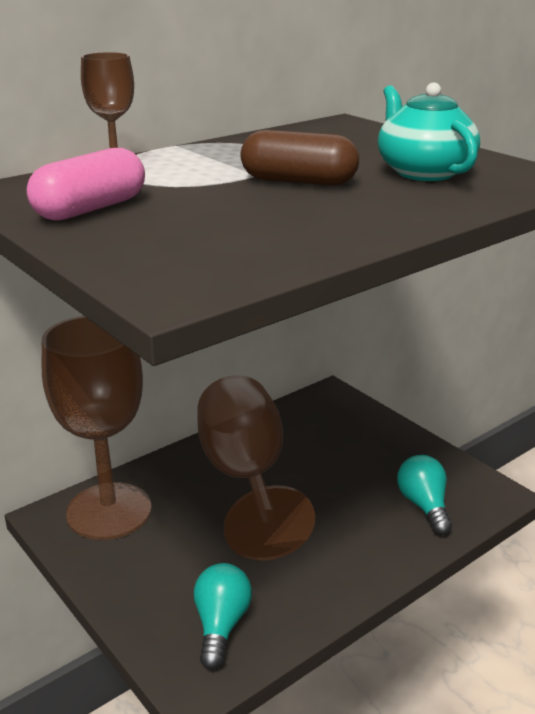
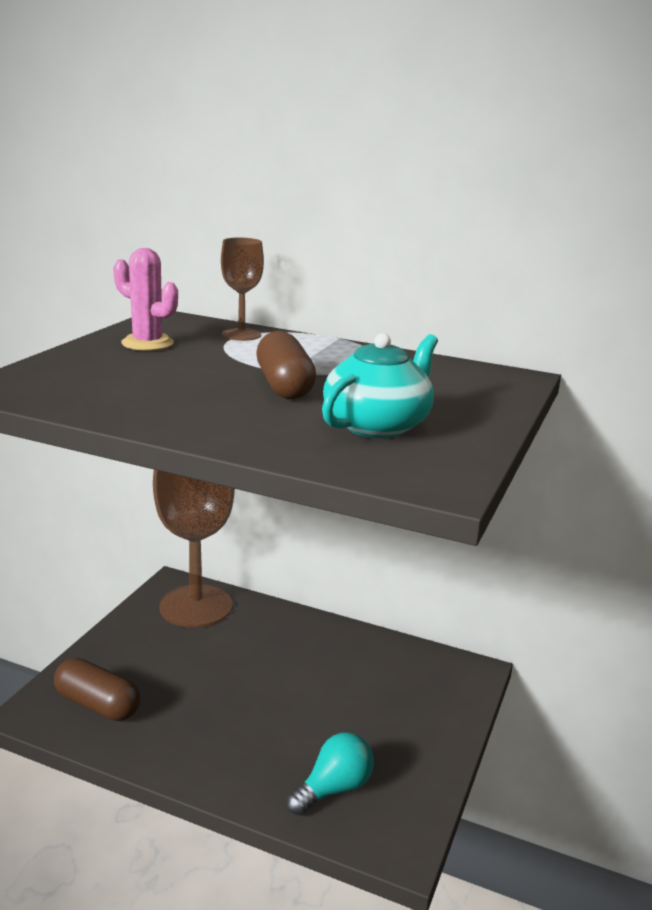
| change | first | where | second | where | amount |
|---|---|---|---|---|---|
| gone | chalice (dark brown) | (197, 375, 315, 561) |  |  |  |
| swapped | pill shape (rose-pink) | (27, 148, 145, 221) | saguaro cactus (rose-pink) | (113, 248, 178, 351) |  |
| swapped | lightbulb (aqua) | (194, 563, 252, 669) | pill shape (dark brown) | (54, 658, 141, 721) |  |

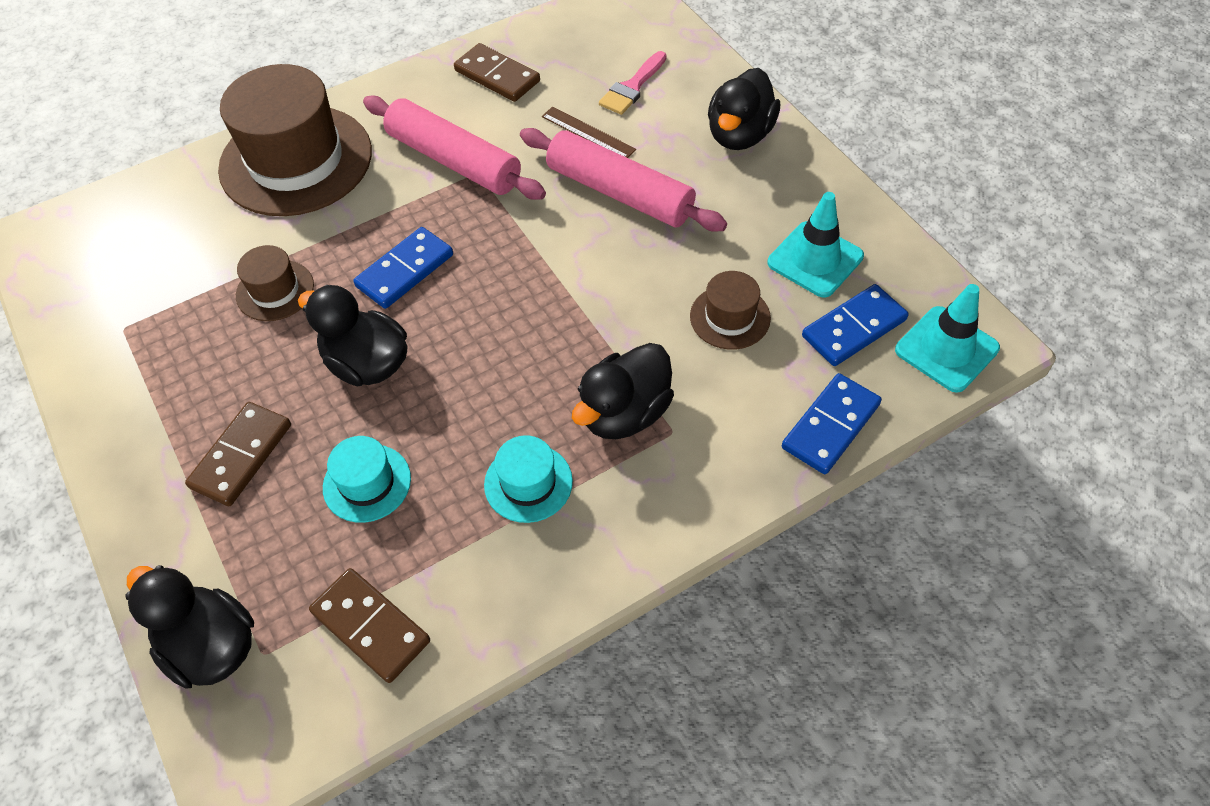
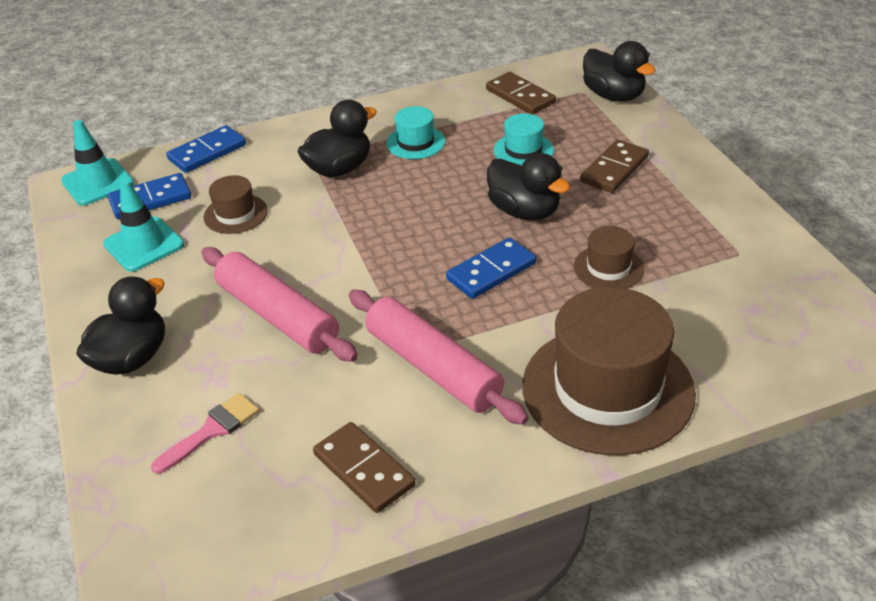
| change | first | where | second | where | amount |
|---|---|---|---|---|---|
| gone | ruler (dark brown) | (542, 107, 636, 158) |  |  |  |

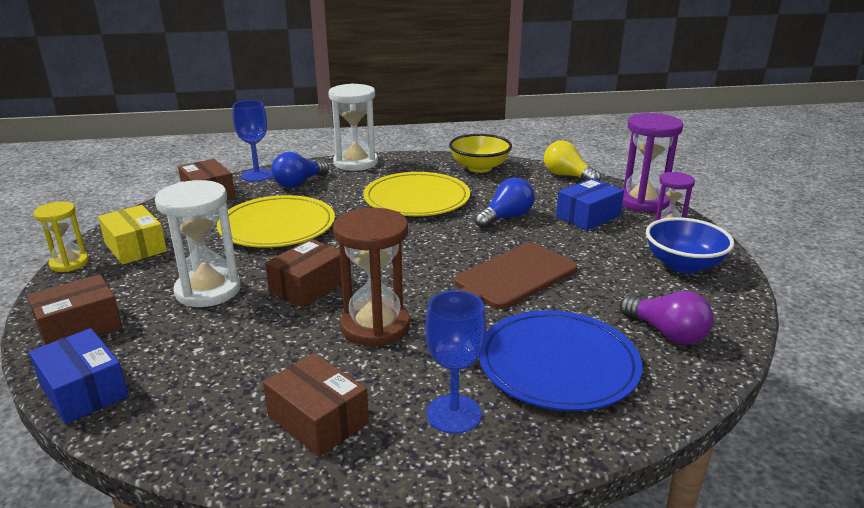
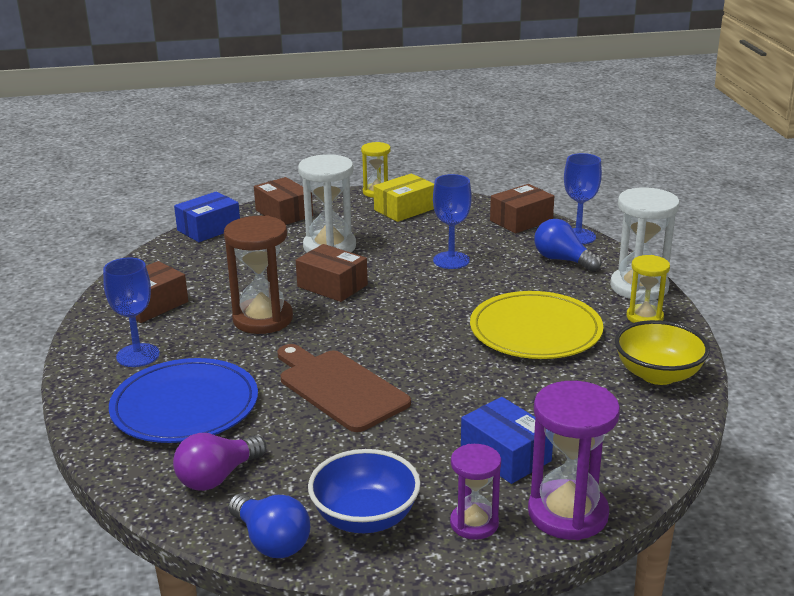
| change | first | where | second | where | amount |
|---|---|---|---|---|---|
| gone | lightbulb (yellow) | (544, 140, 601, 181) |  |  |  |
| new |  |  | hourglass (yellow) | (627, 255, 670, 323) |  |
| shifted | lightbulb (royal blue) | (475, 178, 535, 228) |  | (228, 493, 310, 558) |  |
| swapped | dinner plate (yellow) | (217, 195, 335, 248) | chalice (royal blue) | (433, 174, 472, 269) |  |

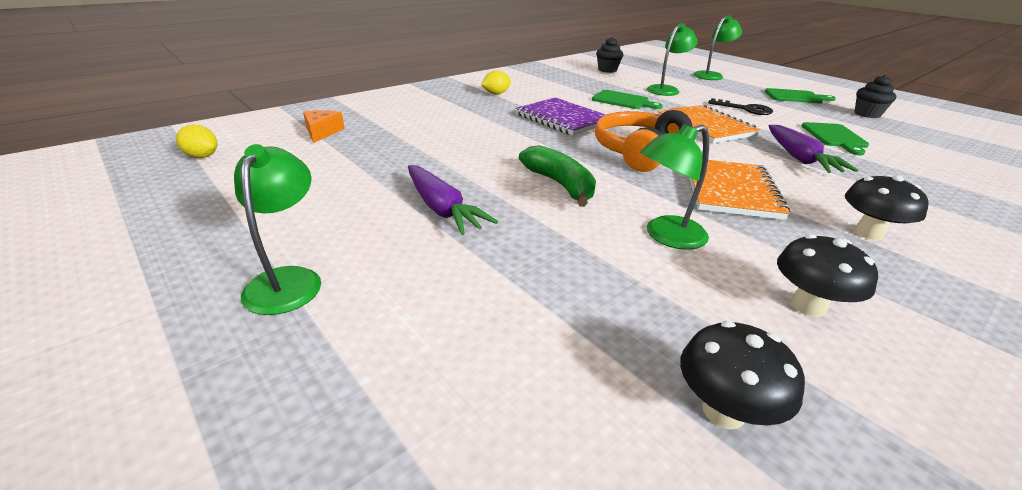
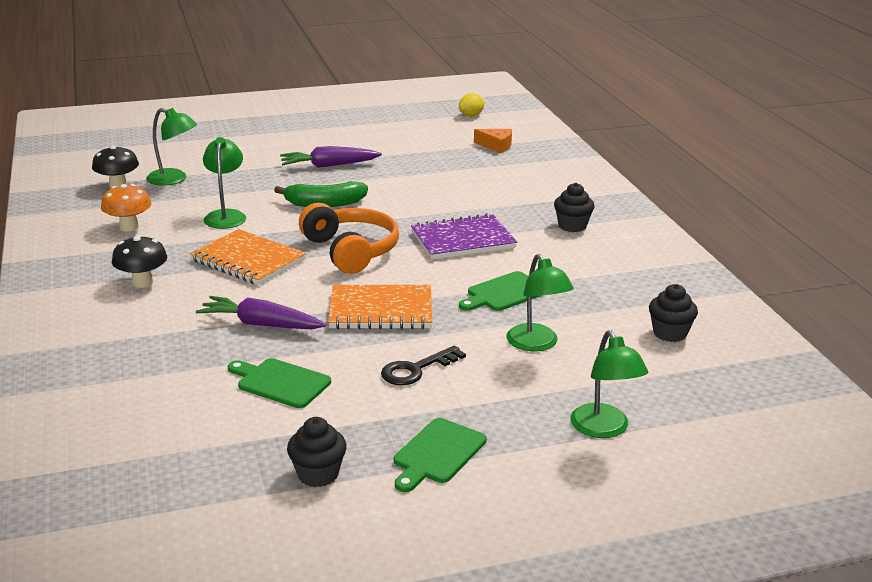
| change | first | where | second | where | amount |
|---|---|---|---|---|---|
| shifted | desk lamp (green) | (234, 144, 321, 315) |  | (146, 108, 197, 186) |  |
| swapped | lemon (yellow) | (481, 70, 511, 95) | muffin (black) | (554, 183, 595, 232) |  |
| repainted | mushroom (black) | (777, 234, 878, 317) | mushroom (orange-coloured) | (101, 184, 151, 231) |  |

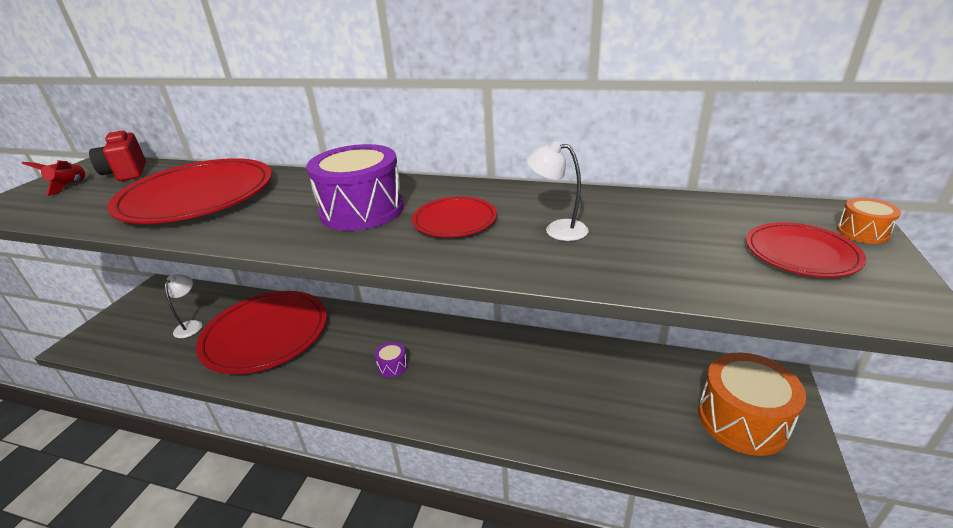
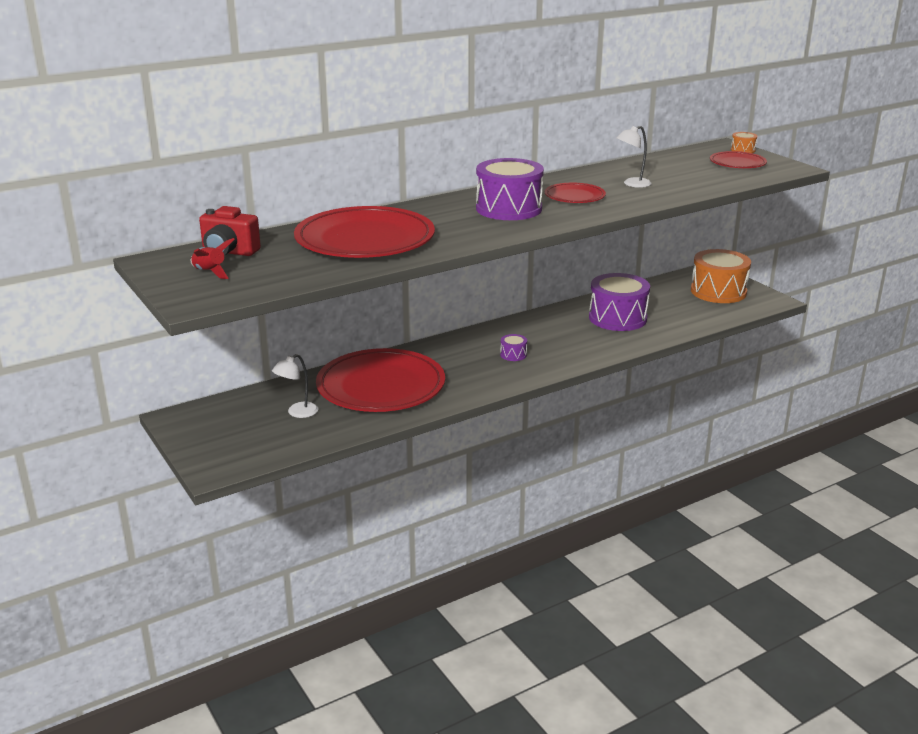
| change | first | where | second | where | amount |
|---|---|---|---|---|---|
| new |  |  | drum (purple) | (589, 273, 650, 331) |  |
| rotated | desk lamp (snow-white) | (165, 274, 202, 338) |  | (272, 354, 318, 418) | 90 degrees counterclockwise |

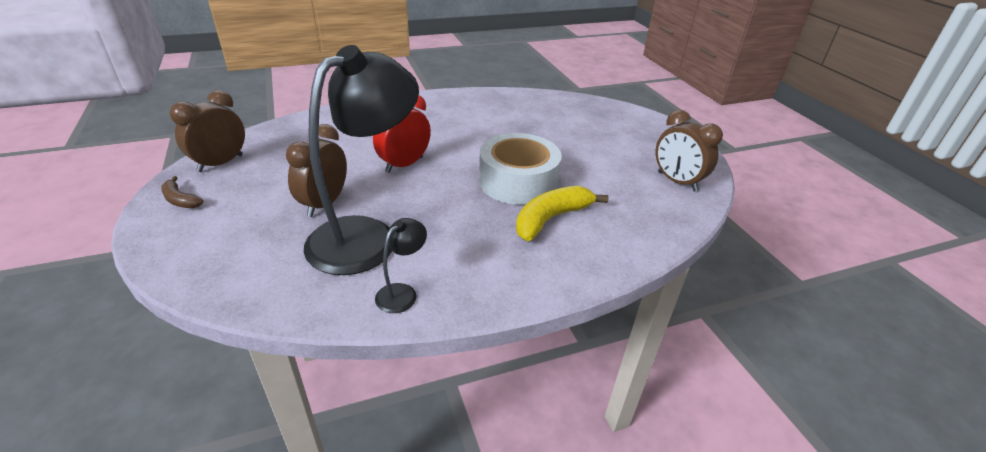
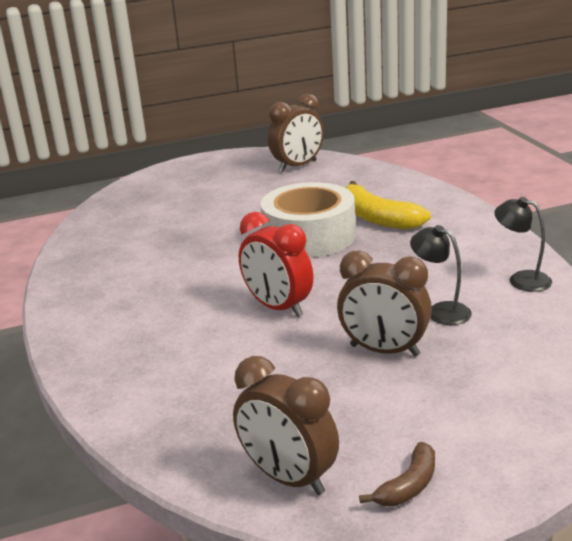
| change | first | where | second | where | amount |
|---|---|---|---|---|---|
| scaled | desk lamp (black) | (304, 45, 419, 275) |  | (410, 225, 472, 325) | x0.42 |

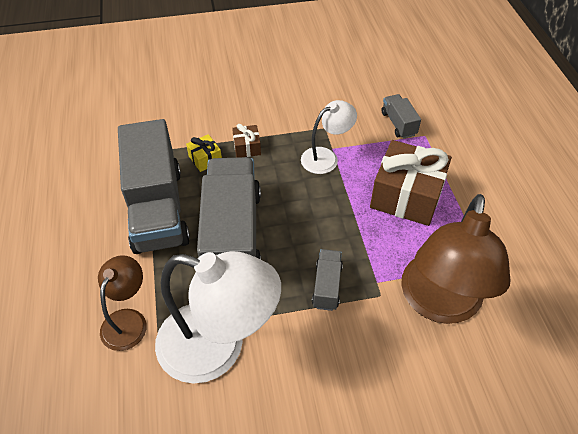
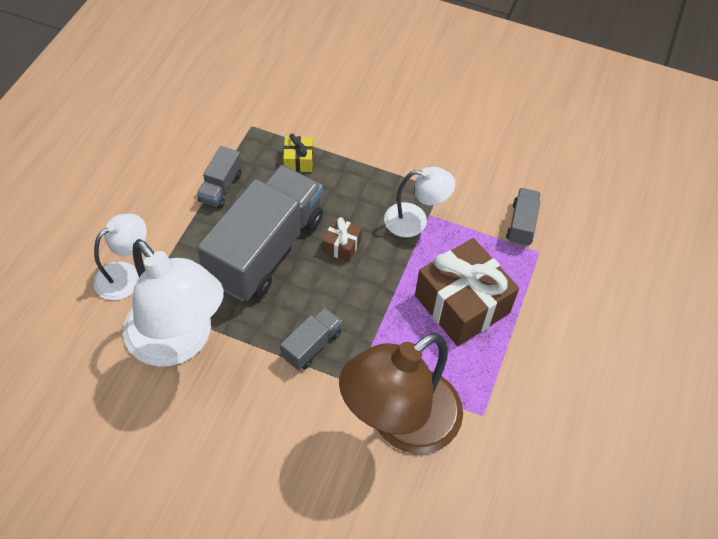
| change | first | where | second | where | amount |
|---|---|---|---|---|---|
| shifted | gift (dark brown) | (232, 124, 261, 158) |  | (322, 217, 362, 262) |  |
| repainted | desk lamp (dark brown) | (98, 255, 147, 351) | desk lamp (snow-white) | (94, 213, 147, 300) |  |
| scaled | toy truck (gray) | (118, 119, 190, 254) |  | (197, 146, 242, 209) | x0.44 |

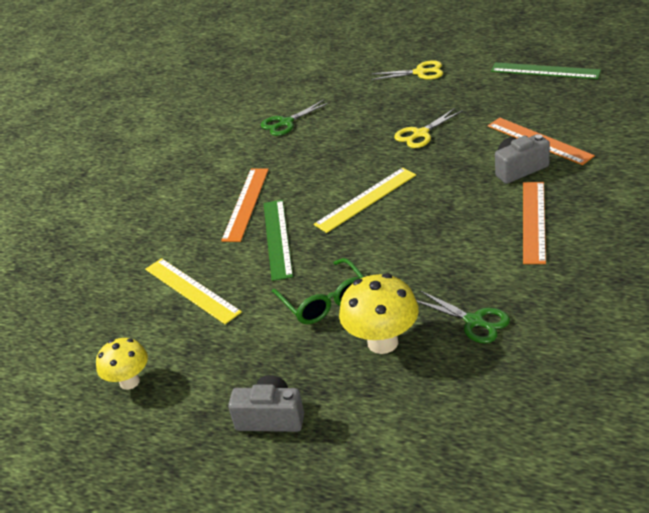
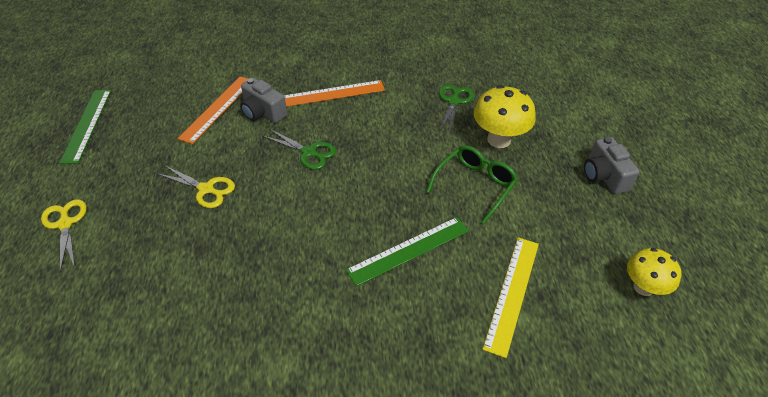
| change | first | where | second | where | amount |
|---|---|---|---|---|---|
| gone | ruler (orange-coloured) | (221, 168, 269, 242) |  |  |  |
| gone | ruler (yellow) | (314, 168, 416, 233) |  |  |  |
| shifted | pair of scissors (green) | (261, 100, 330, 136) |  | (263, 129, 336, 170) |  |

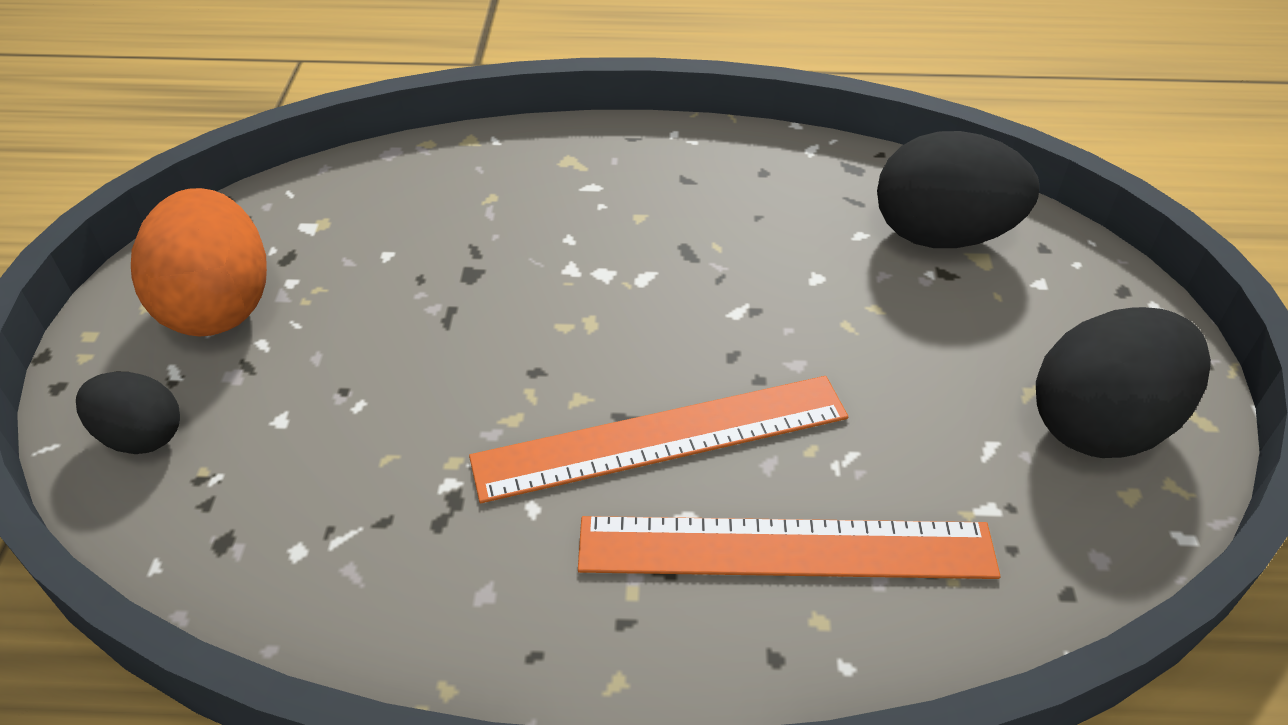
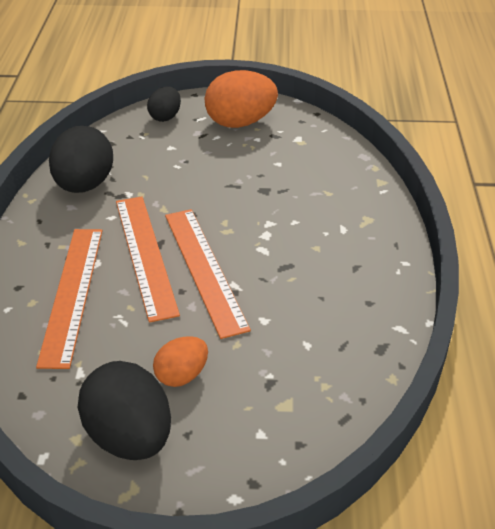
| change | first | where | second | where | amount |
|---|---|---|---|---|---|
| new |  |  | toy egg (orange-coloured) | (153, 336, 208, 387) |  |
| new |  |  | ruler (orange-coloured) | (165, 209, 251, 339) |  |
| shifted | toy egg (black) | (877, 131, 1039, 248) |  | (49, 126, 113, 193) |  |

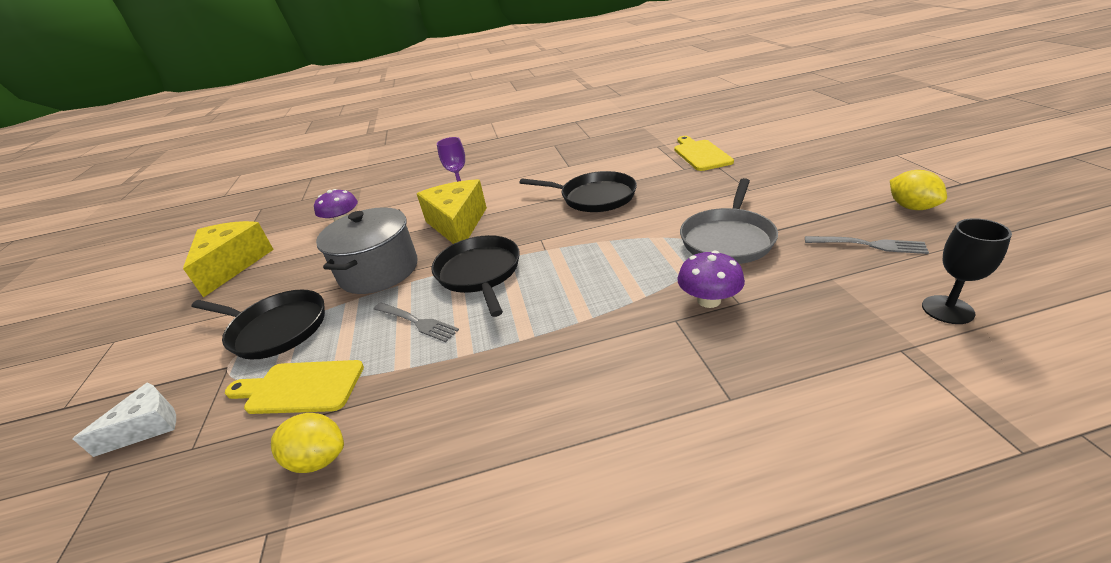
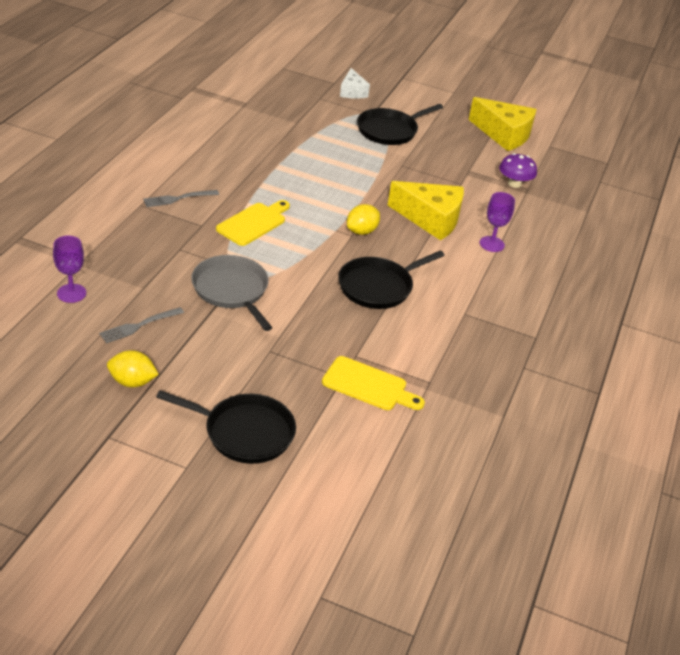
| change | first | where | second | where | amount |
|---|---|---|---|---|---|
| gone | stockpot (gray) | (316, 207, 417, 294) |  |  |  |
| gone | mushroom (purple) | (677, 250, 745, 308) |  |  |  |
| shifted | cutting board (yellow) | (225, 360, 364, 414) |  | (216, 200, 290, 246) |  |
| shifted | lemon (yellow) | (271, 413, 344, 473) |  | (347, 204, 380, 235) |  |
| shifted | fork (gray) | (374, 303, 459, 342) |  | (143, 190, 219, 207) |  |
| shifted | pan (black) | (431, 235, 520, 317) |  | (156, 390, 296, 464) |  |
| repainted | chalice (black) | (922, 218, 1012, 324) | chalice (purple) | (53, 236, 86, 303) |  |

